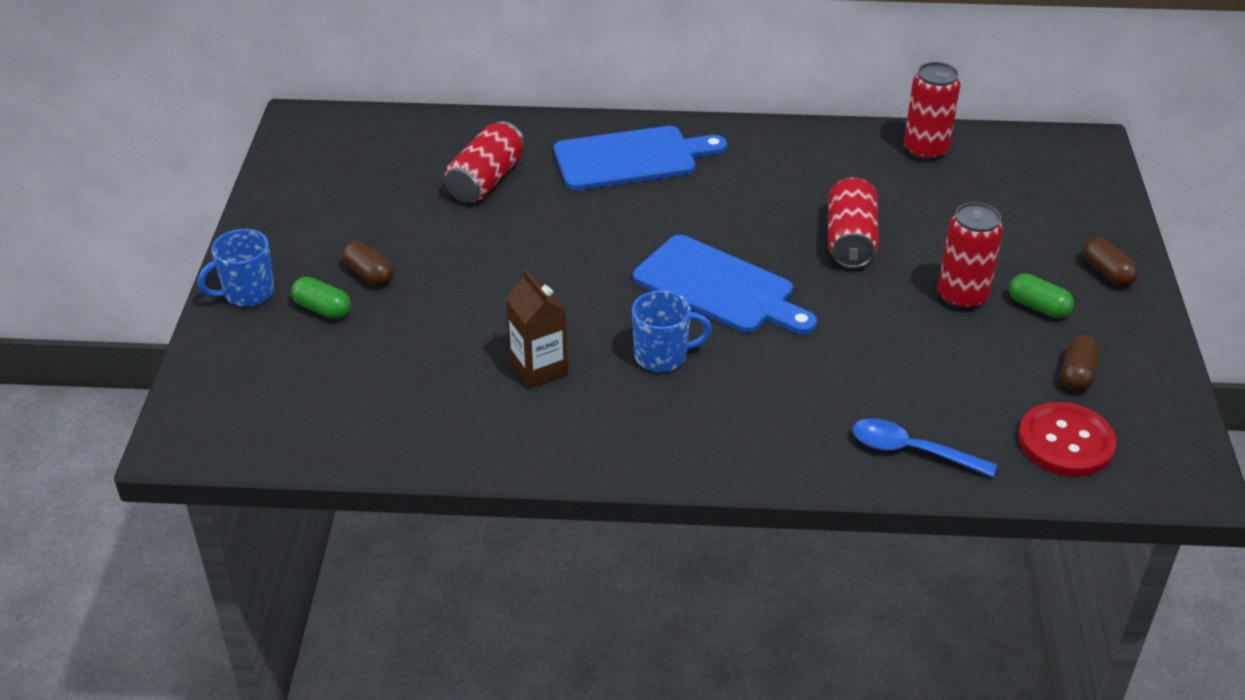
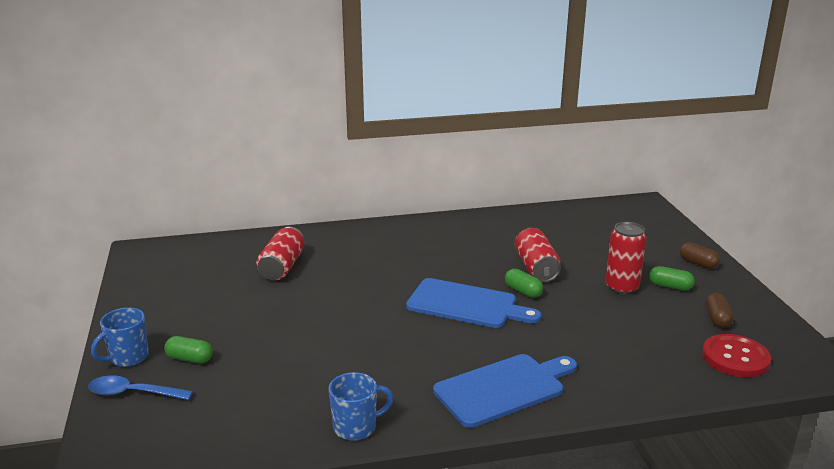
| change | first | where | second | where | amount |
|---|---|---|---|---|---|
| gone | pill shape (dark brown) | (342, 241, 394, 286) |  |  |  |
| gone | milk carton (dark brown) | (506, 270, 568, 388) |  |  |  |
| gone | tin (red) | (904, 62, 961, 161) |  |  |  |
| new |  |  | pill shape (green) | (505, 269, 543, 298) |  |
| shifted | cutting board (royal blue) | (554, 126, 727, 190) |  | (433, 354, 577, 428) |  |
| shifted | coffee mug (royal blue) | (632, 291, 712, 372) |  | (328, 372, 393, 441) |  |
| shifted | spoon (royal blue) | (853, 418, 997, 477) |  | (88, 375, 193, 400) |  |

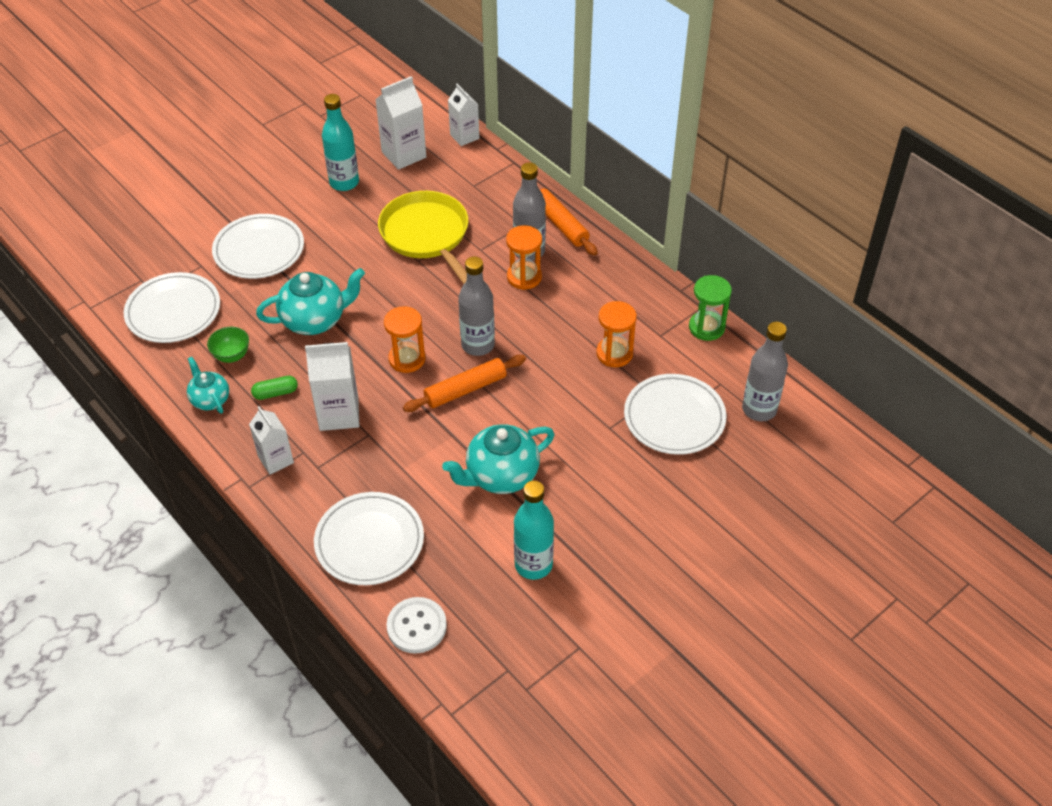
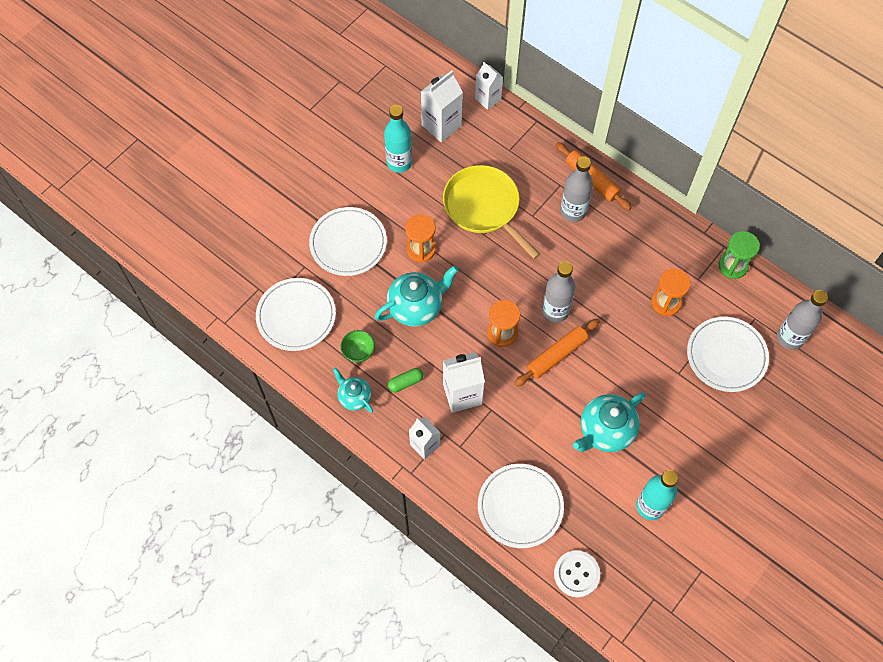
| change | first | where | second | where | amount |
|---|---|---|---|---|---|
| shifted | hourglass (orange-coloured) | (506, 225, 542, 290) |  | (405, 214, 436, 263) |  |

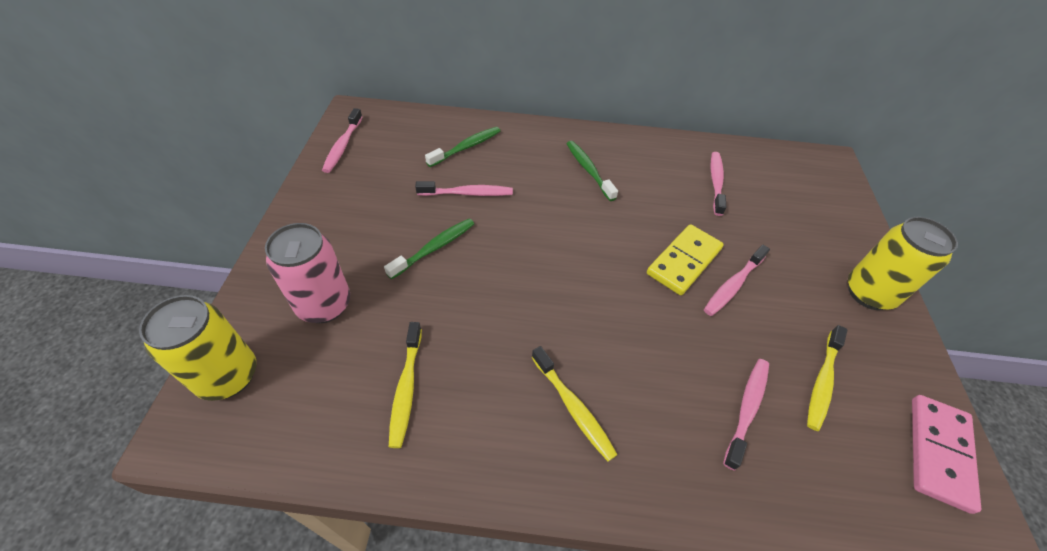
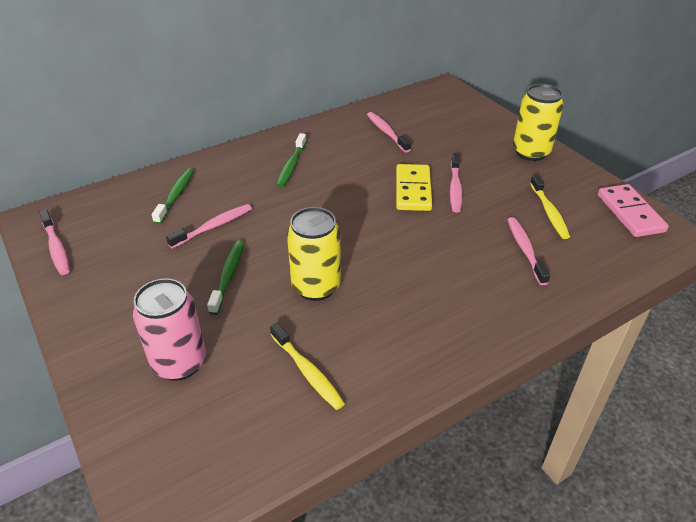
| change | first | where | second | where | amount |
|---|---|---|---|---|---|
| gone | dental brush (yellow) | (532, 346, 618, 462) |  |  |  |
| shifted | tin (yellow) | (139, 295, 256, 401) |  | (287, 207, 341, 301) |  |
| rotated | dental brush (green) | (567, 141, 618, 201) |  | (276, 133, 307, 188) | 105 degrees counterclockwise |

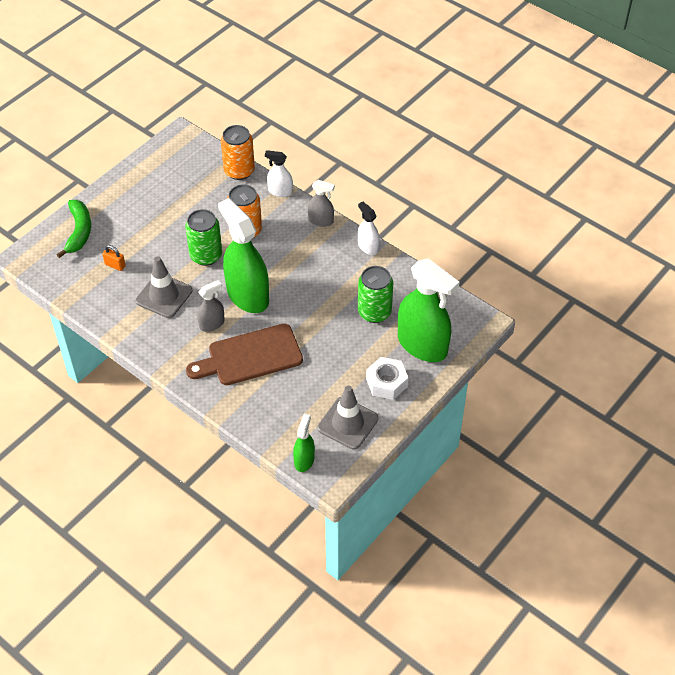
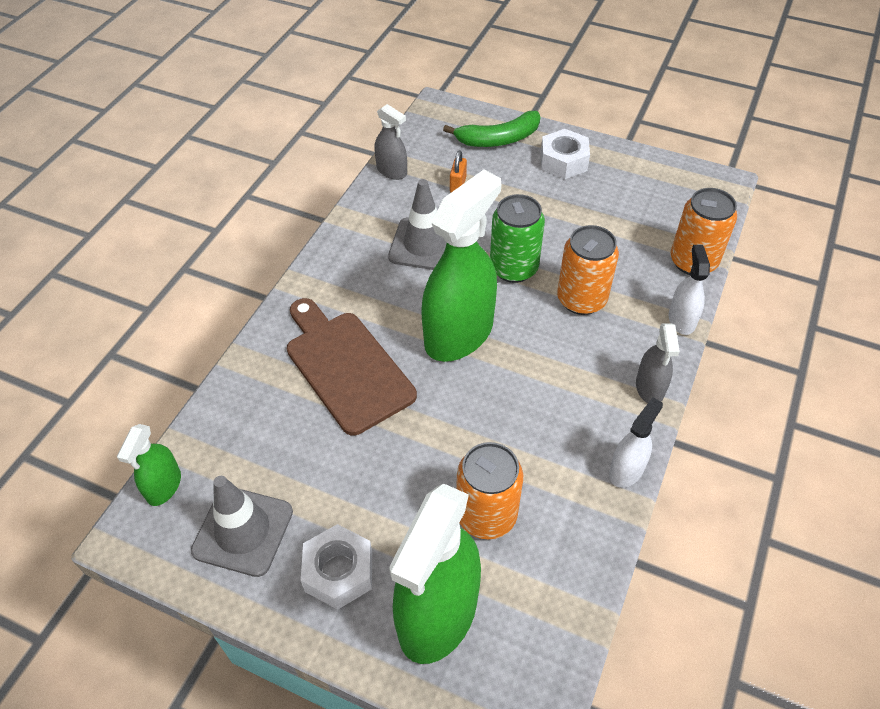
| change | first | where | second | where | amount |
|---|---|---|---|---|---|
| new |  |  | hex nut (snow-white) | (541, 129, 590, 179) |  |
| shifted | spray bottle (gray) | (197, 280, 225, 332) |  | (374, 104, 407, 180) |  |
| repainted | tin (green) | (358, 266, 393, 323) | tin (orange-coloured) | (456, 442, 523, 539) |  |
| rotated | spray bottle (green) | (293, 414, 315, 472) |  | (117, 424, 181, 506) | 105 degrees clockwise |

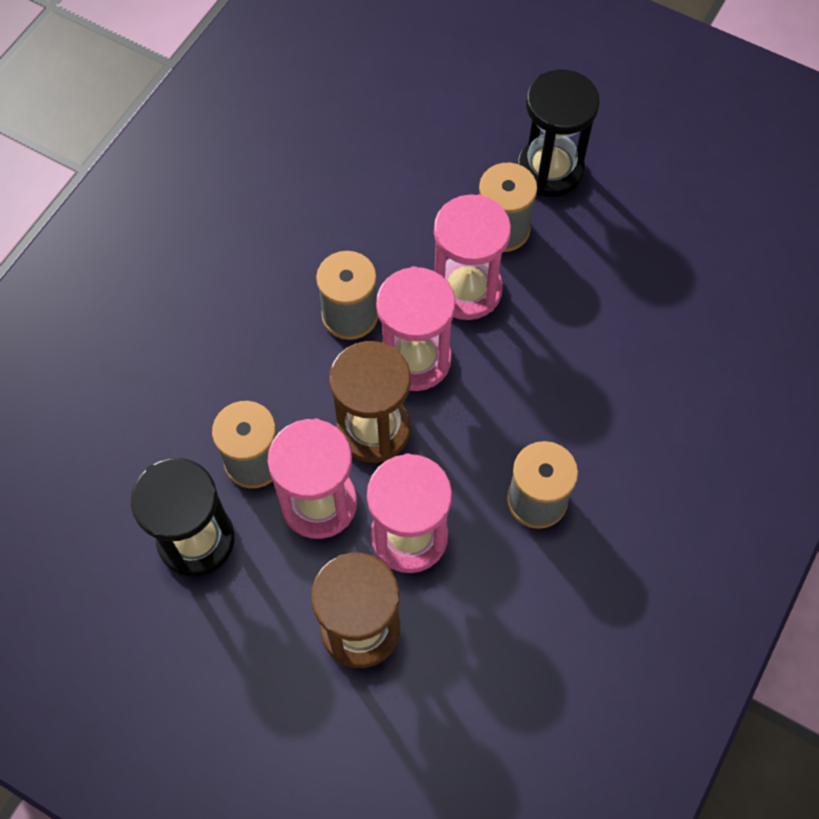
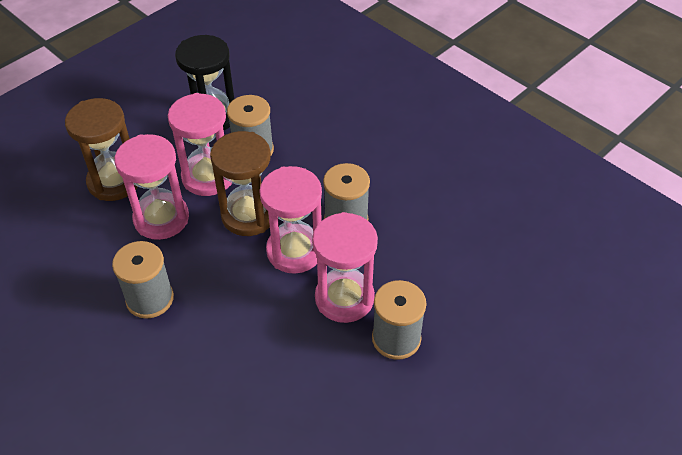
| change | first | where | second | where | amount |
|---|---|---|---|---|---|
| gone | hourglass (black) | (517, 70, 600, 197) |  |  |  |

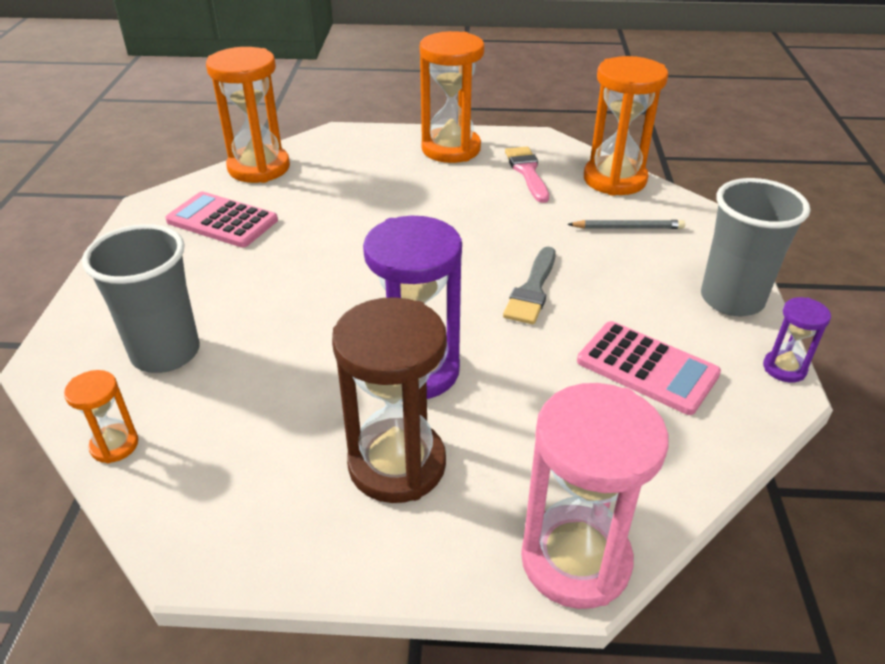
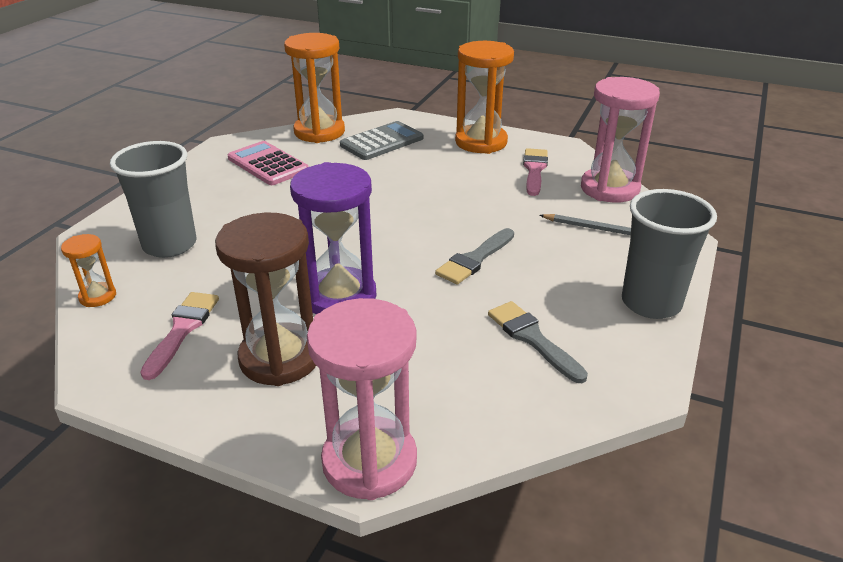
| change | first | where | second | where | amount |
|---|---|---|---|---|---|
| gone | hourglass (purple) | (763, 297, 831, 383) |  |  |  |
| new |  |  | paintbrush (rose-pink) | (140, 292, 219, 380) |  |
| new |  |  | adding machine (gray) | (340, 121, 423, 160) |  |
| swapped | adding machine (rose-pink) | (577, 321, 721, 415) | paintbrush (gray) | (488, 301, 588, 383) |  |
| repainted | hourglass (orange-coloured) | (584, 56, 668, 196) | hourglass (rose-pink) | (581, 77, 660, 203) |  |

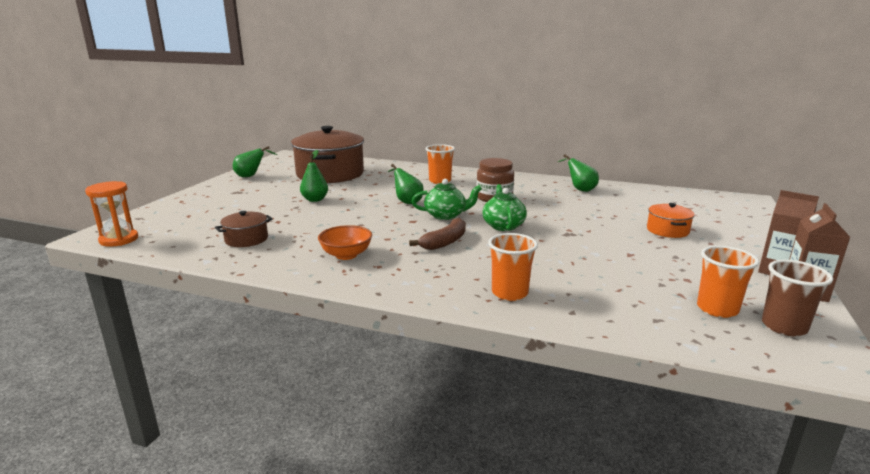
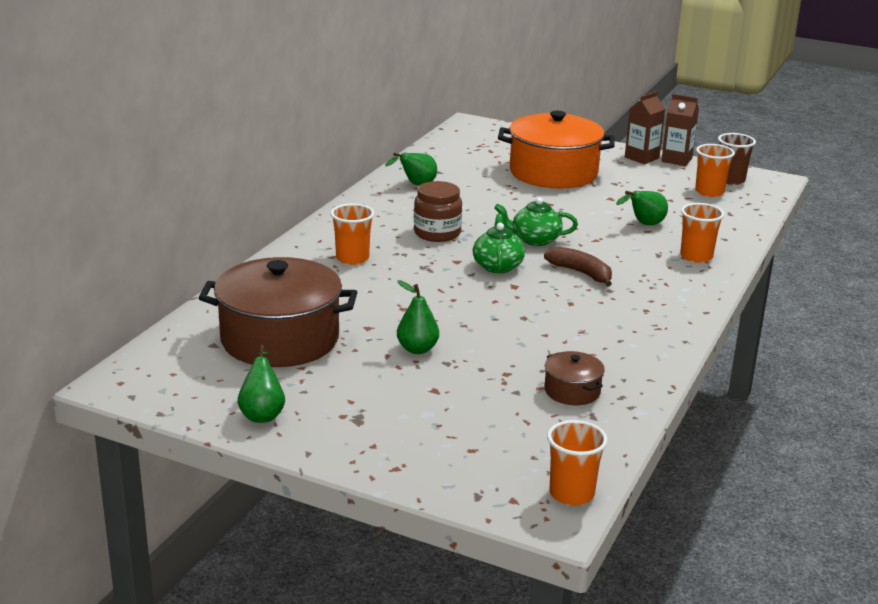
| change | first | where | second | where | amount |
|---|---|---|---|---|---|
| gone | serving bowl (orange-coloured) | (318, 225, 372, 260) |  |  |  |
| shifted | pear (green) | (388, 164, 423, 204) |  | (616, 191, 668, 225) |  |
| swapped | hourglass (orange-coloured) | (85, 181, 138, 247) | tumbler (orange-coloured) | (547, 420, 608, 506) |  |
| scaled | stockpot (orange-coloured) | (647, 203, 695, 238) |  | (498, 111, 615, 189) | x2.22 |

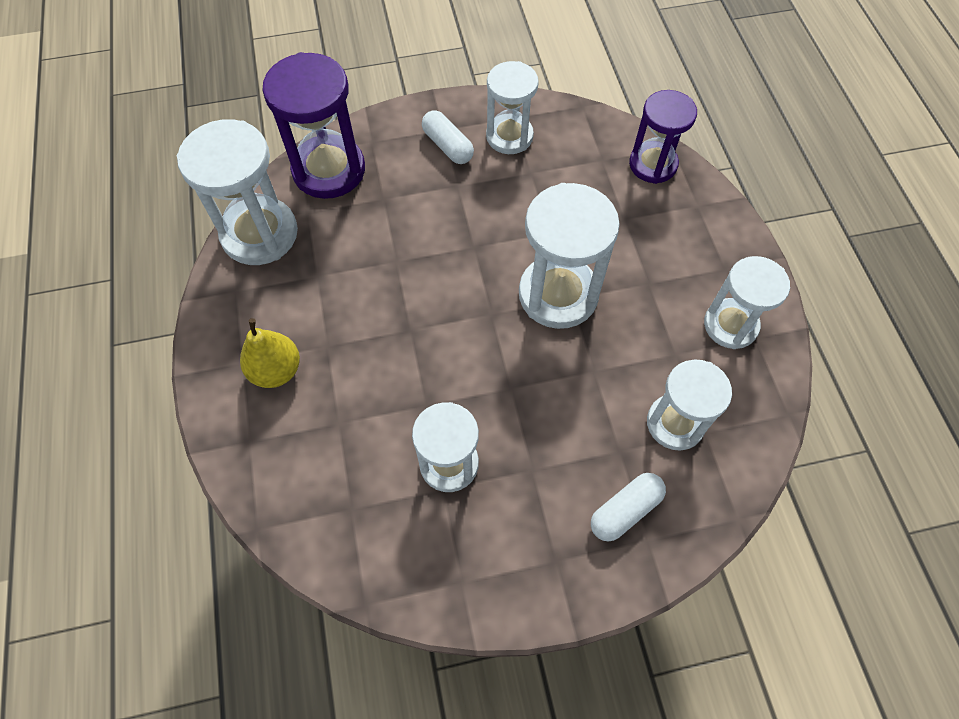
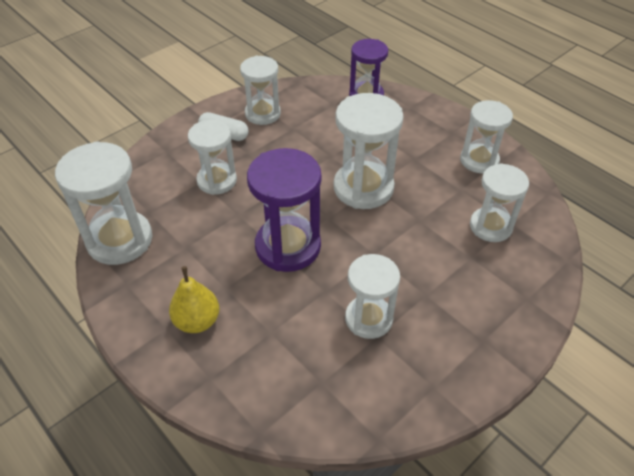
| change | first | where | second | where | amount |
|---|---|---|---|---|---|
| gone | pill shape (snow-white) | (591, 473, 666, 542) |  |  |  |
| new |  |  | hourglass (snow-white) | (188, 120, 237, 195) |  |
| shifted | hourglass (purple) | (262, 52, 365, 199) |  | (247, 148, 321, 272) |  |

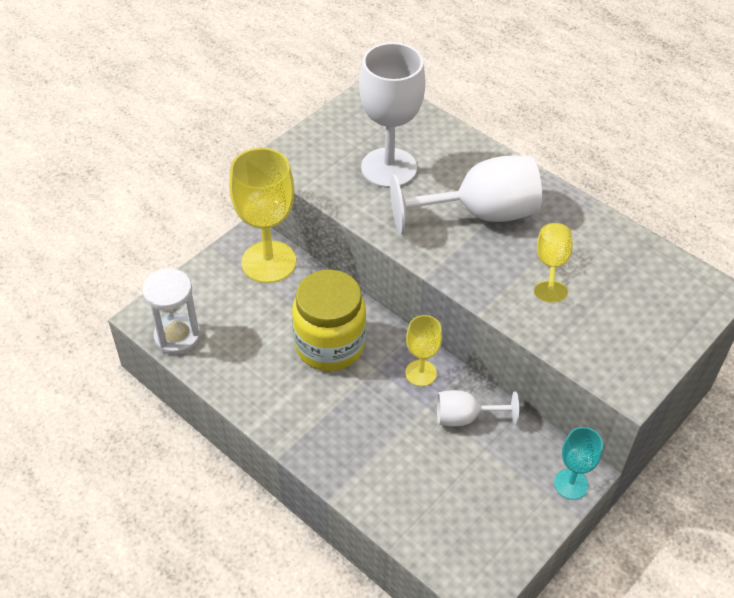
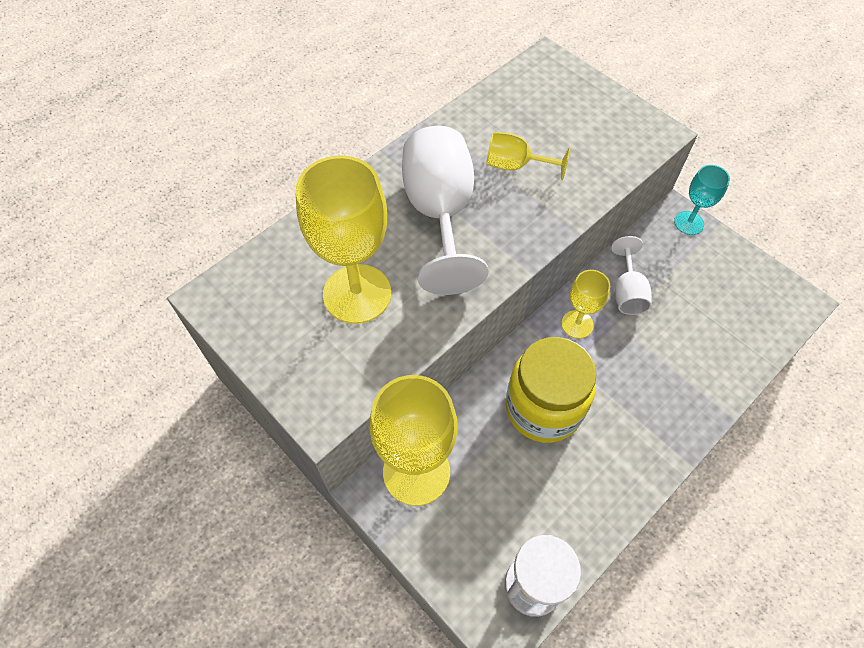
| change | first | where | second | where | amount |
|---|---|---|---|---|---|
| repainted | chalice (snow-white) | (359, 42, 425, 188) | chalice (yellow) | (295, 155, 391, 324) |  |

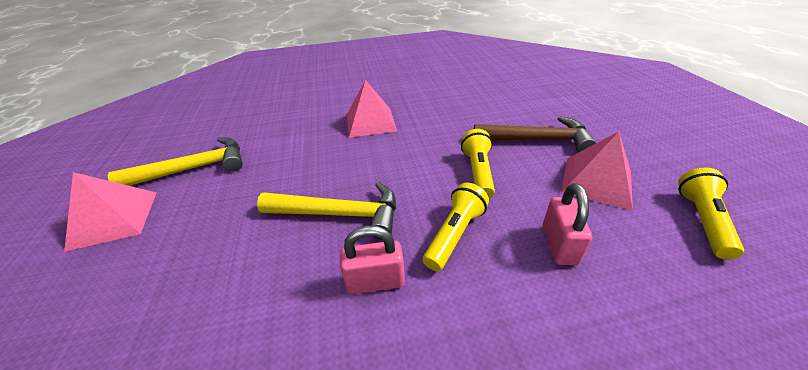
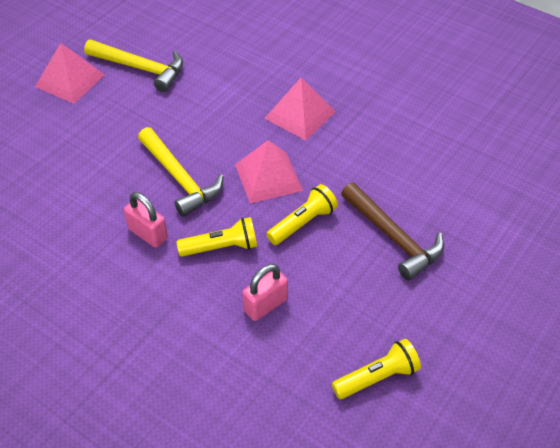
| change | first | where | second | where | amount |
|---|---|---|---|---|---|
| shifted | solid pyramid (rose-pink) | (561, 132, 633, 210) |  | (235, 140, 303, 203) |  |

